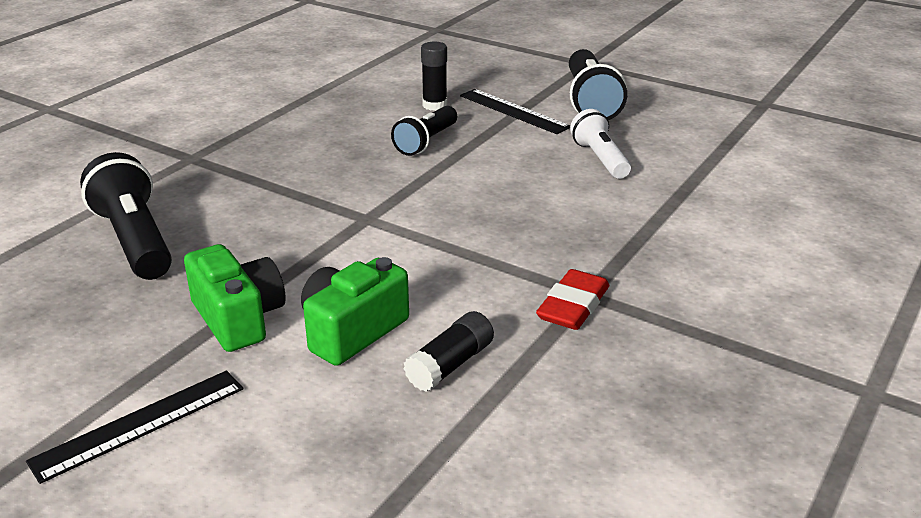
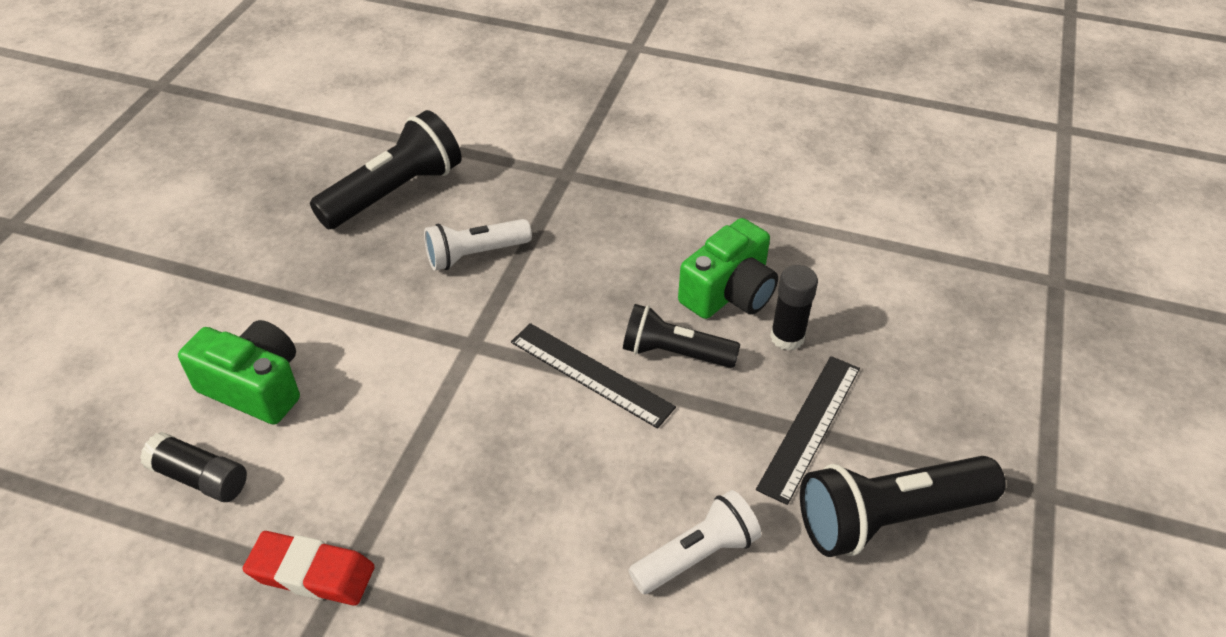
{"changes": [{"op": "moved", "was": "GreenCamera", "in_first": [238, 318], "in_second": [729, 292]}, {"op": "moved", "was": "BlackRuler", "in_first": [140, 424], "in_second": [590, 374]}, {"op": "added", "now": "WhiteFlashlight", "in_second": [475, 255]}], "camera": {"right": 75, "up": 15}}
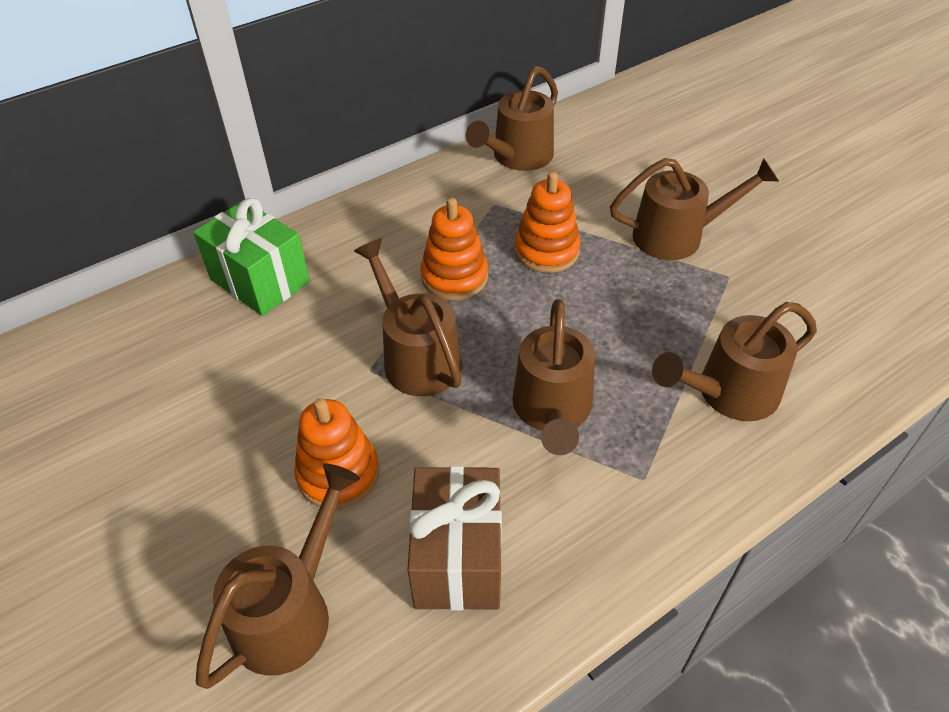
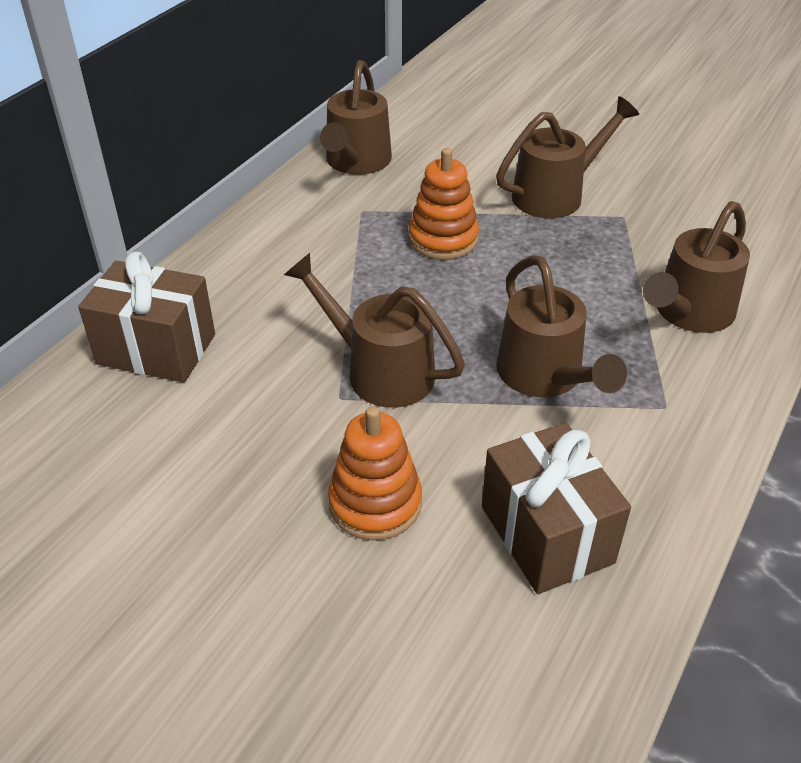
{"changes": [{"op": "recoloured", "was": "GreenGift", "now": "BrownGift", "in_first": [260, 281], "in_second": [156, 349]}, {"op": "removed", "was": "OrangeStackingToy", "in_first": [454, 277]}, {"op": "removed", "was": "BrownWateringCan", "in_first": [291, 609]}], "camera": {"right": -25, "up": -5}}
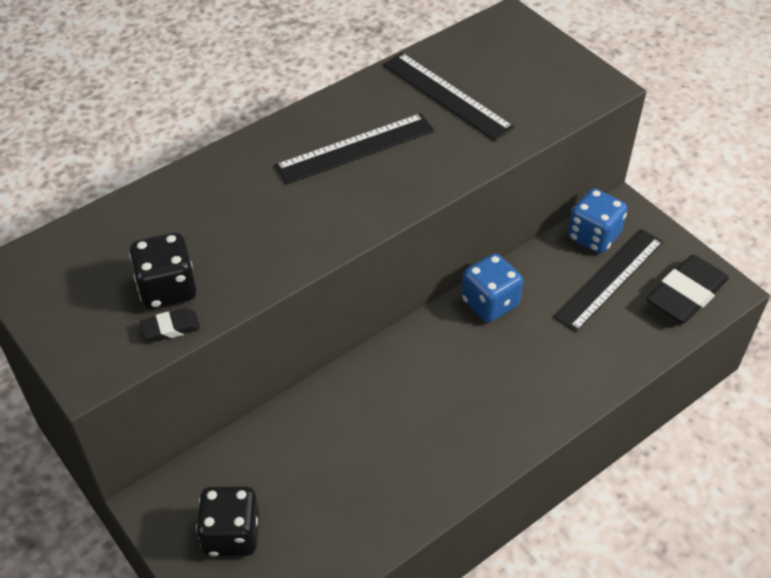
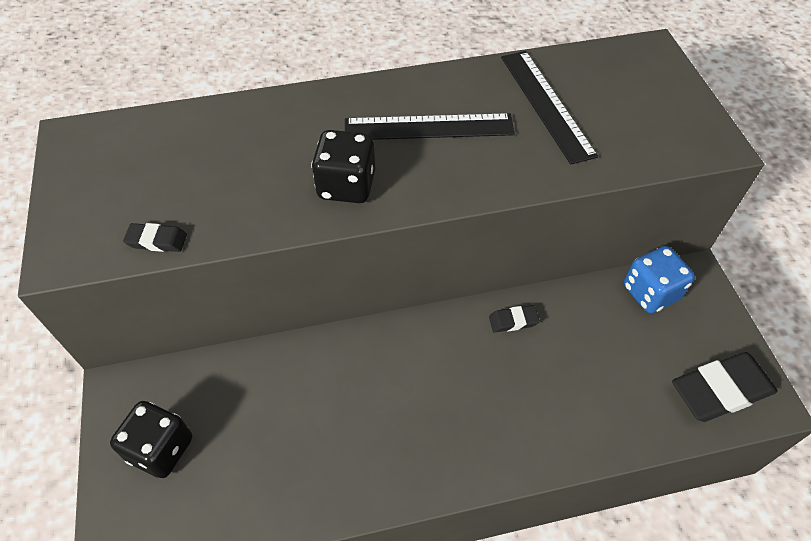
{"changes": [{"op": "removed", "was": "BlackRuler", "in_first": [609, 279]}, {"op": "moved", "was": "BlackDice", "in_first": [167, 289], "in_second": [346, 186]}, {"op": "replaced", "was": "BlueDice", "now": "BlackEraser", "in_first": [489, 303], "in_second": [513, 321]}], "camera": {"right": 25, "up": 5}}
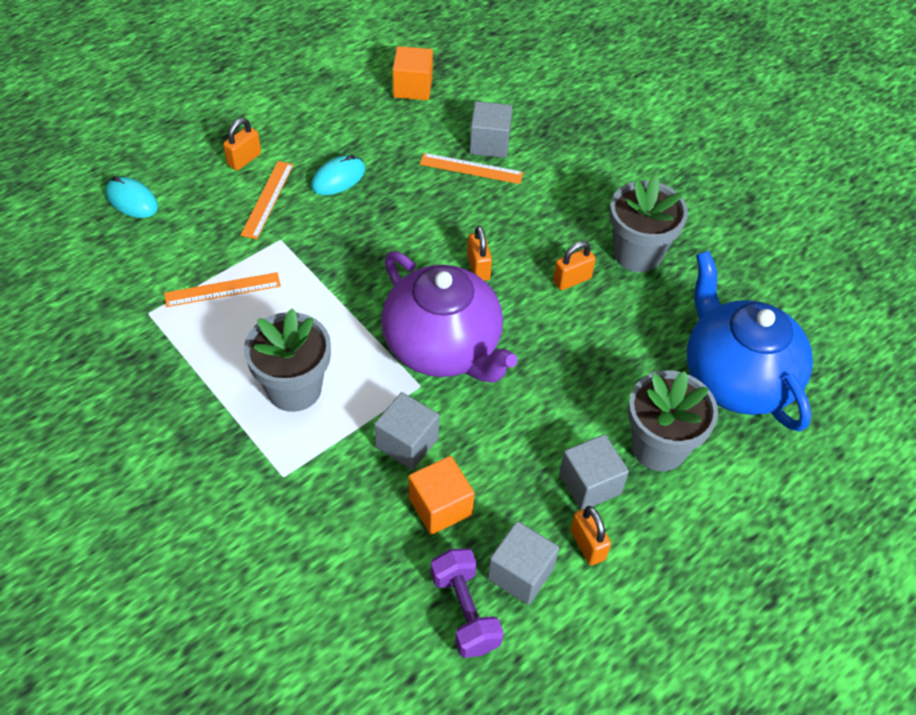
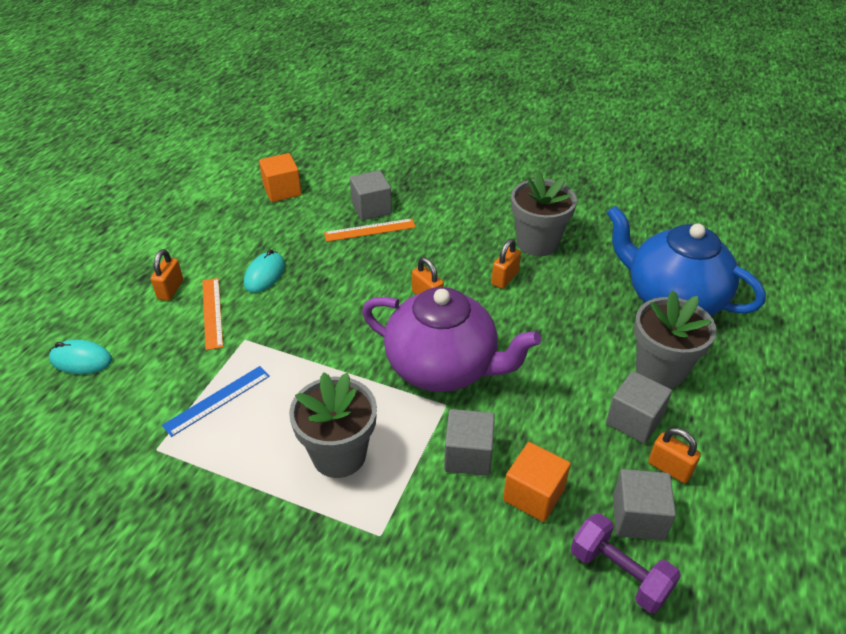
{"changes": [{"op": "recoloured", "was": "OrangeRuler", "now": "BlueRuler", "in_first": [222, 290], "in_second": [217, 400]}], "camera": {"right": -25, "up": -10}}
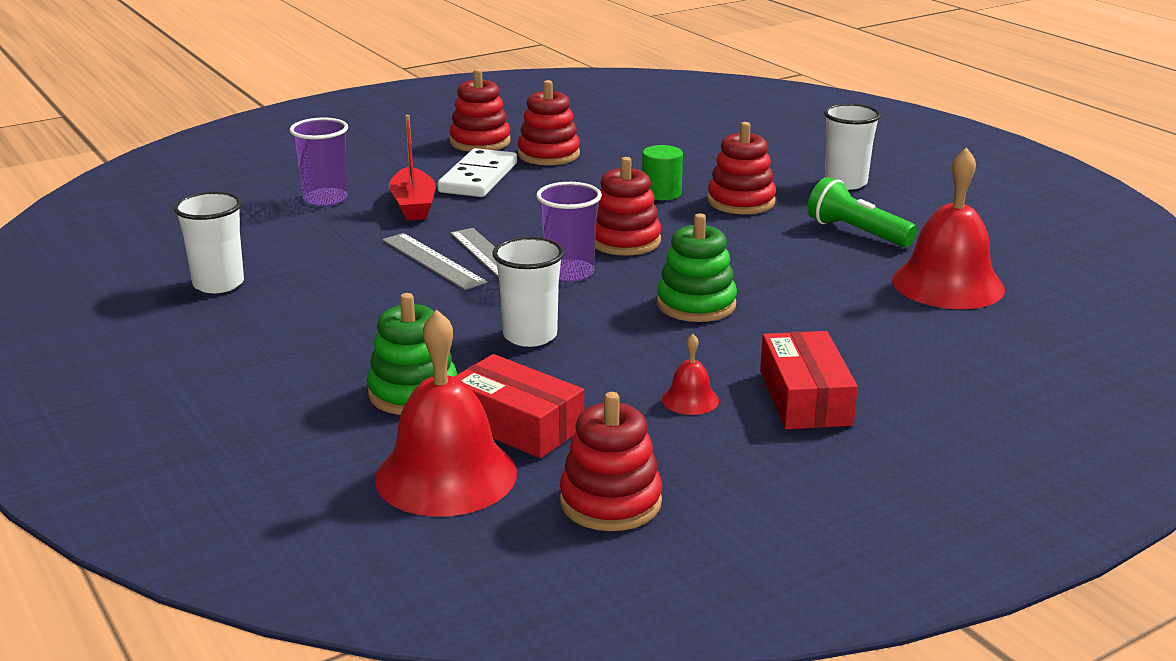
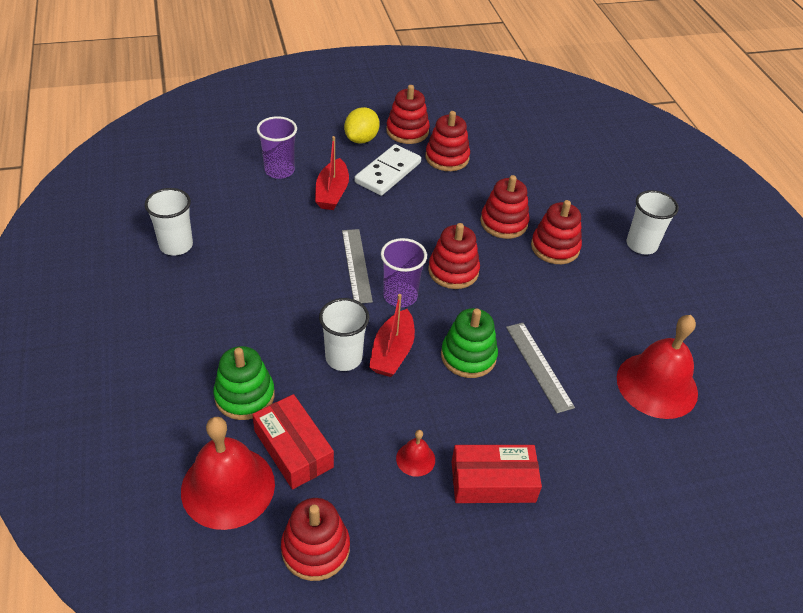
{"changes": [{"op": "replaced", "was": "GreenCylinder", "now": "RedStackingToy", "in_first": [661, 193], "in_second": [504, 223]}, {"op": "removed", "was": "GreenFlashlight", "in_first": [856, 232]}, {"op": "moved", "was": "GreyRuler", "in_first": [433, 261], "in_second": [539, 366]}, {"op": "turned", "was": "RedBox", "in_first": [805, 398], "in_second": [493, 481], "clockwise": 75}, {"op": "added", "now": "YellowLemon", "in_second": [361, 139]}, {"op": "added", "now": "RedBoat", "in_second": [392, 352]}], "camera": {"right": 15, "up": 20}}
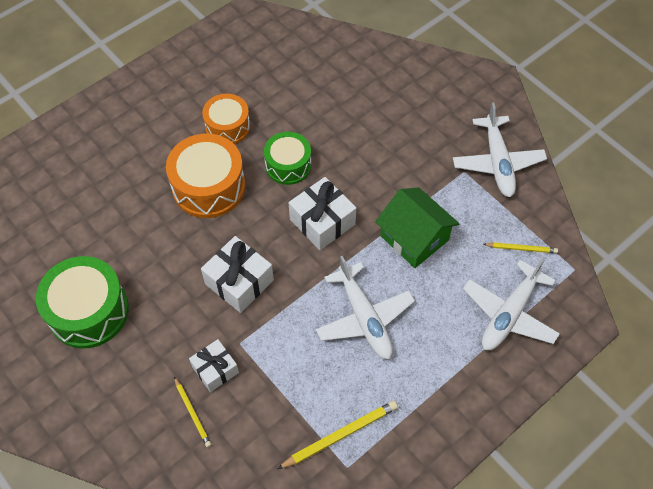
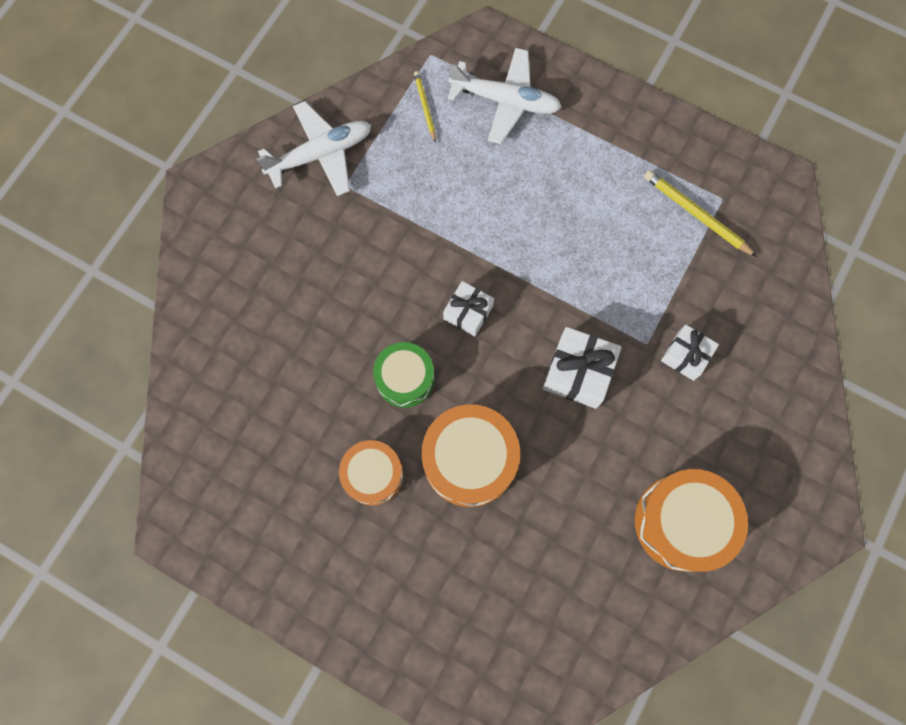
{"changes": [{"op": "resized", "was": "WhiteGift", "in_first": [322, 222], "in_second": [468, 312], "ratio": 0.65}, {"op": "removed", "was": "GreenHouse", "in_first": [414, 238]}, {"op": "recoloured", "was": "GreenDrum", "now": "OrangeDrum", "in_first": [89, 311], "in_second": [682, 522]}, {"op": "removed", "was": "WhitePlane", "in_first": [364, 318]}, {"op": "removed", "was": "YellowPencil", "in_first": [192, 413]}], "camera": {"right": -110, "up": 15}}
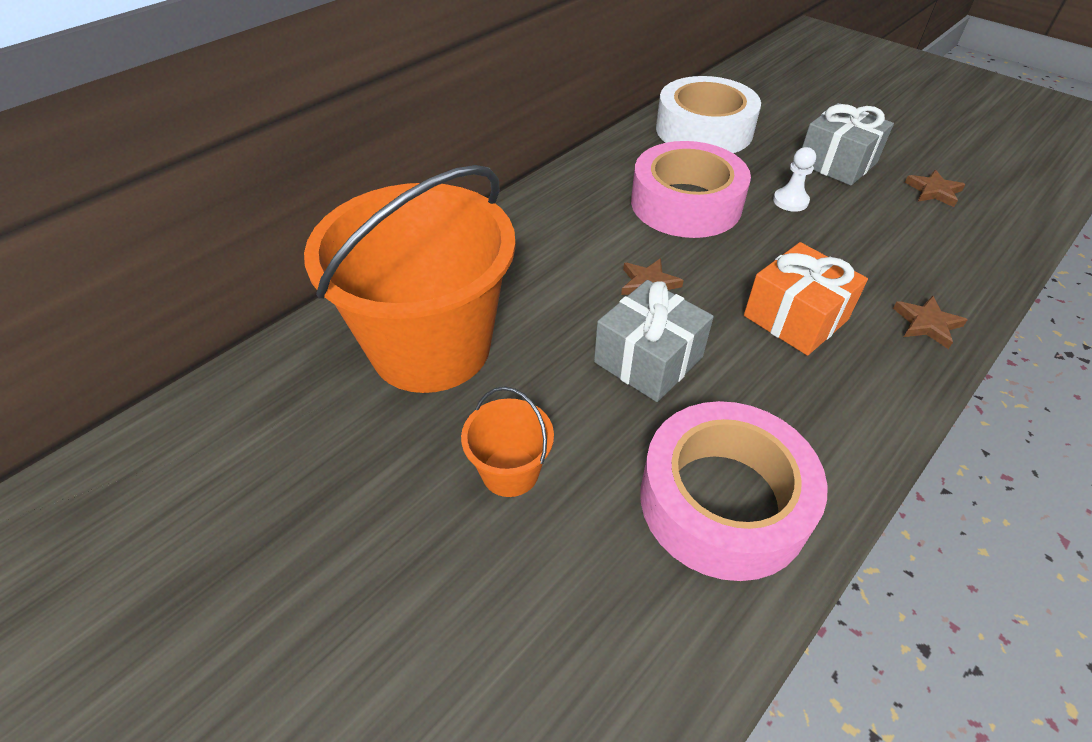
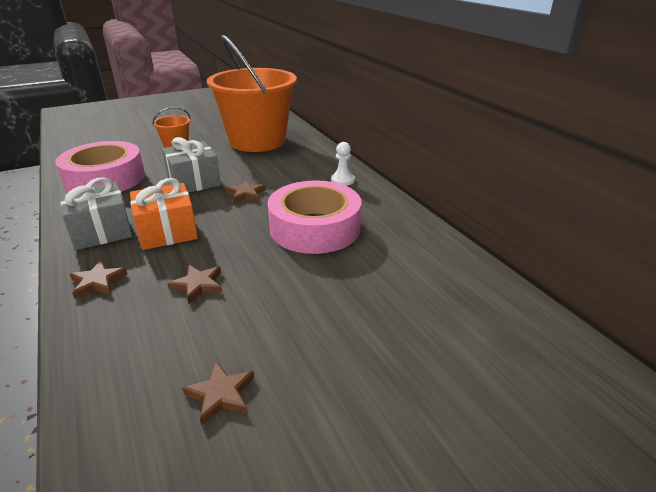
{"changes": [{"op": "removed", "was": "WhiteTape", "in_first": [704, 130]}, {"op": "moved", "was": "GreyGift", "in_first": [837, 163], "in_second": [102, 231]}, {"op": "moved", "was": "WhitePawn", "in_first": [790, 201], "in_second": [342, 180]}, {"op": "added", "now": "BrownStar", "in_second": [198, 285]}], "camera": {"right": 110, "up": -15}}
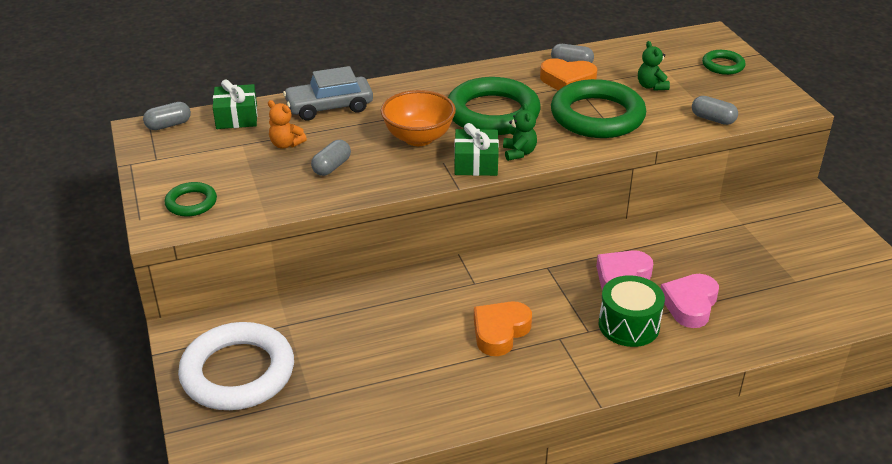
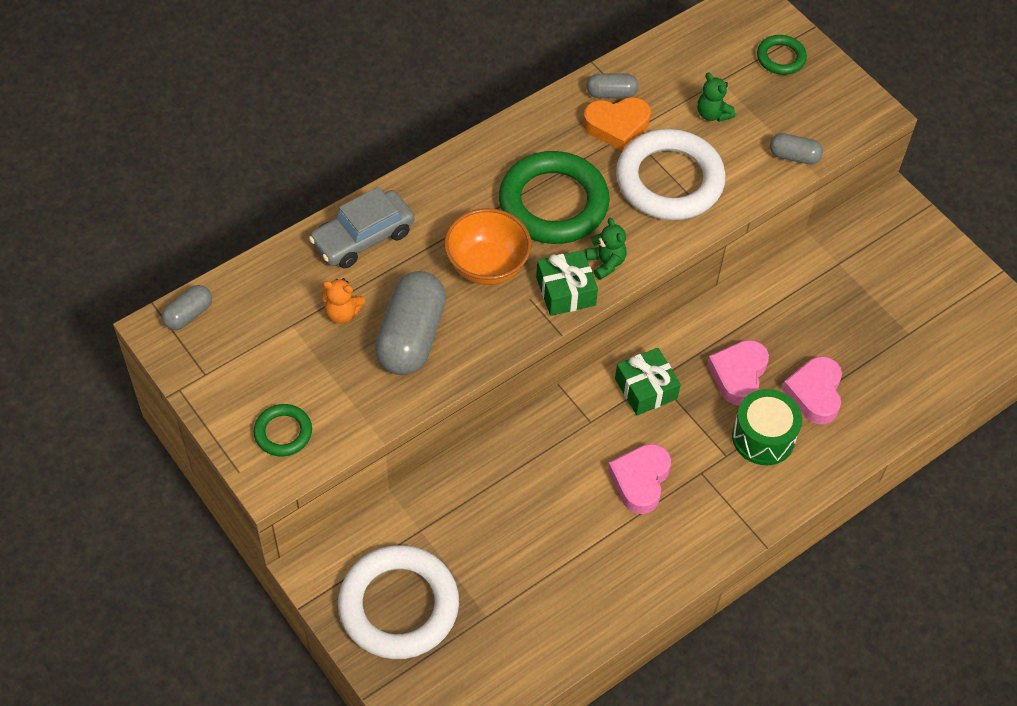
{"changes": [{"op": "recoloured", "was": "GreenRing", "now": "WhiteRing", "in_first": [597, 116], "in_second": [669, 180]}, {"op": "moved", "was": "GreenGift", "in_first": [237, 117], "in_second": [646, 389]}, {"op": "resized", "was": "GreyCapsule", "in_first": [332, 167], "in_second": [411, 337], "ratio": 1.99}, {"op": "recoloured", "was": "OrangeHeart", "now": "PinkHeart", "in_first": [500, 332], "in_second": [640, 480]}], "camera": {"right": -20, "up": 20}}
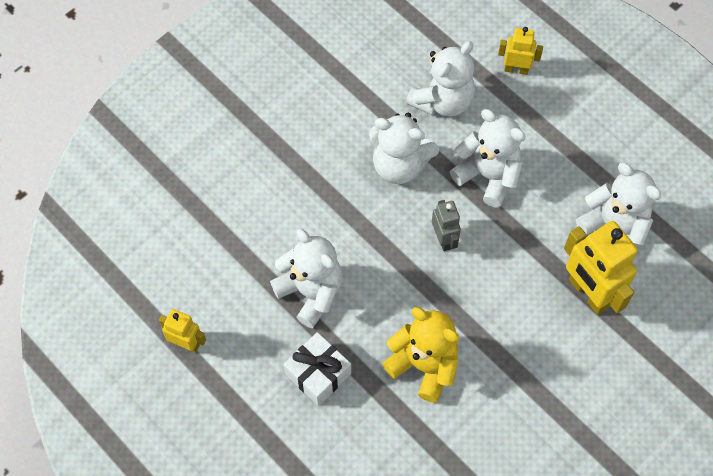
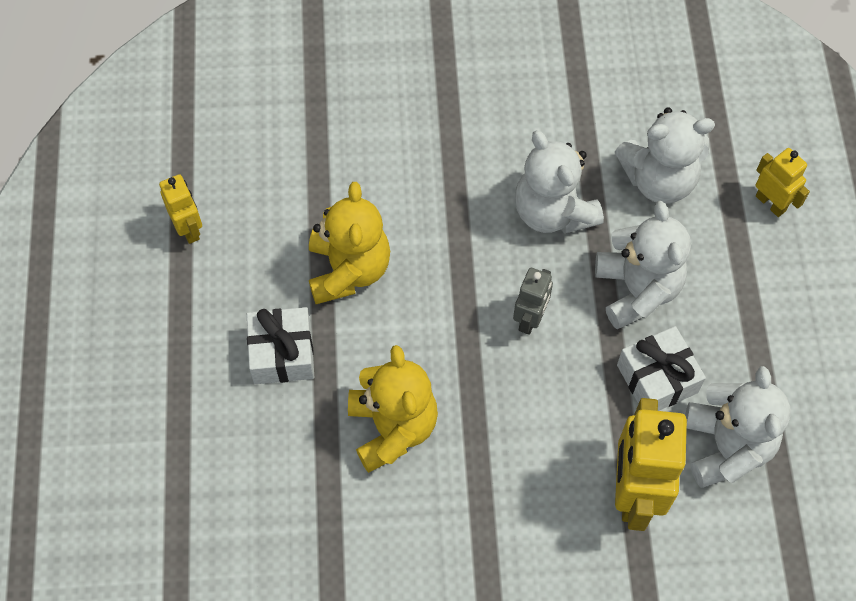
{"changes": [{"op": "recoloured", "was": "WhiteTeddyBear", "now": "YellowTeddyBear", "in_first": [311, 292], "in_second": [348, 270]}, {"op": "added", "now": "WhiteGift", "in_second": [657, 379]}], "camera": {"right": 40, "up": 0}}
